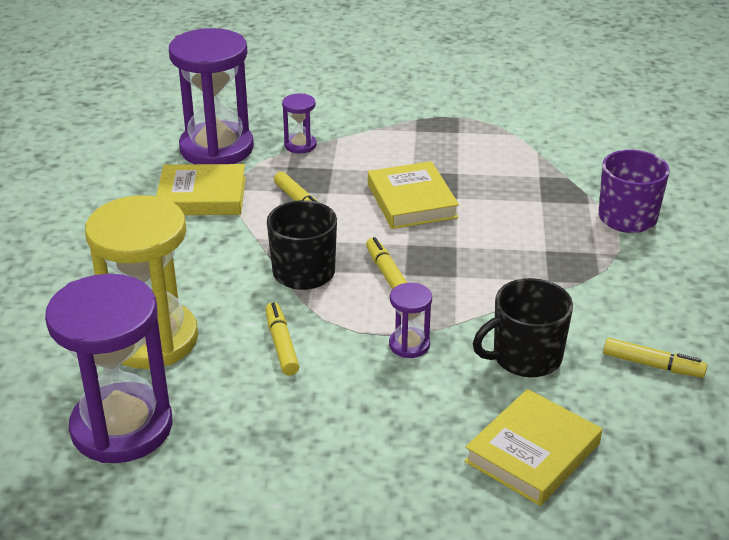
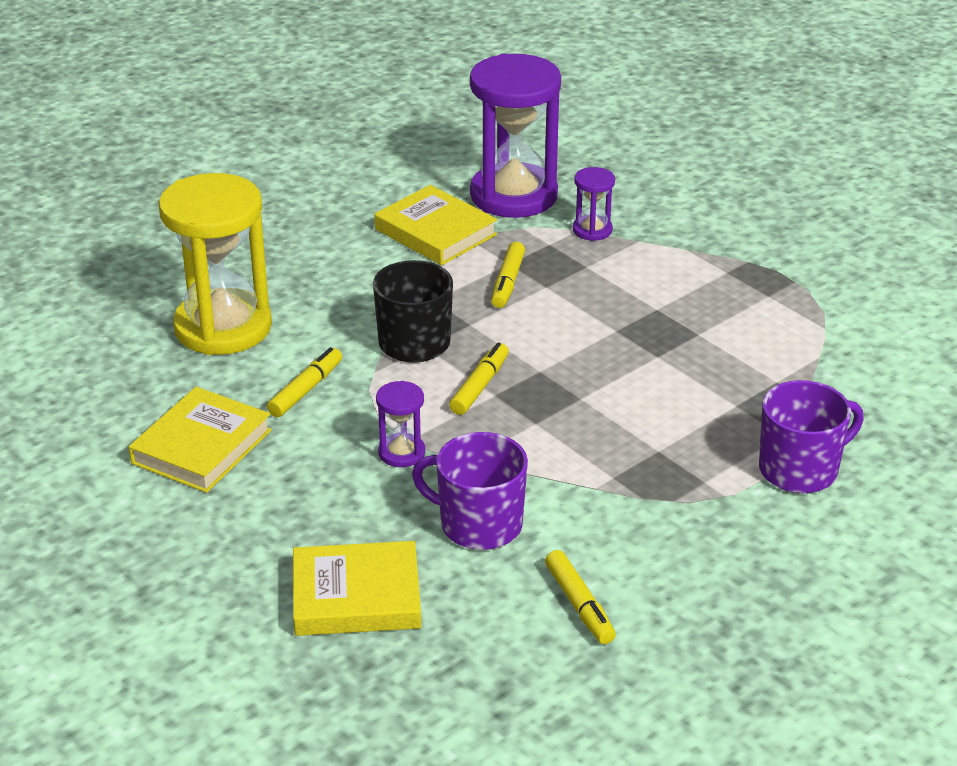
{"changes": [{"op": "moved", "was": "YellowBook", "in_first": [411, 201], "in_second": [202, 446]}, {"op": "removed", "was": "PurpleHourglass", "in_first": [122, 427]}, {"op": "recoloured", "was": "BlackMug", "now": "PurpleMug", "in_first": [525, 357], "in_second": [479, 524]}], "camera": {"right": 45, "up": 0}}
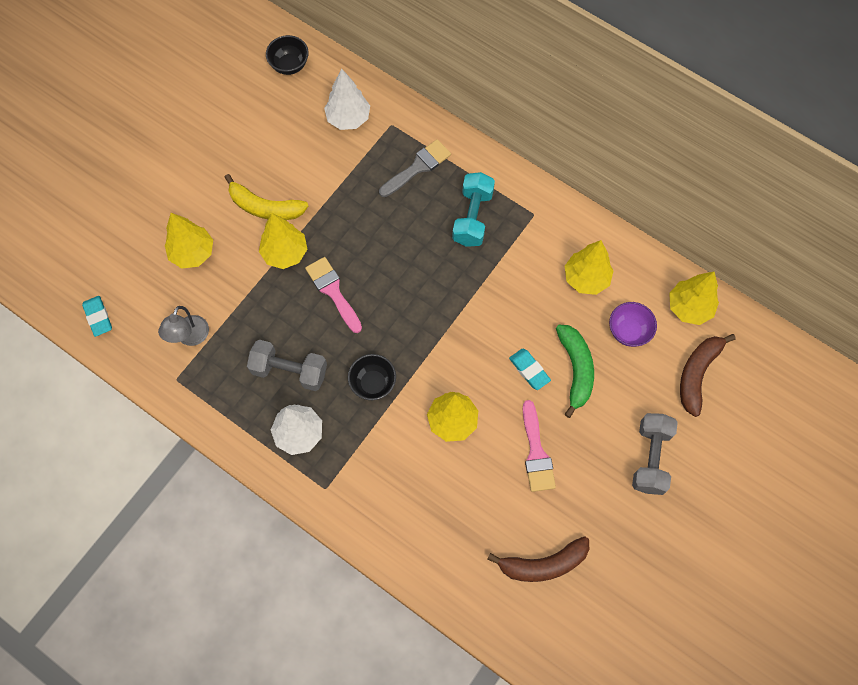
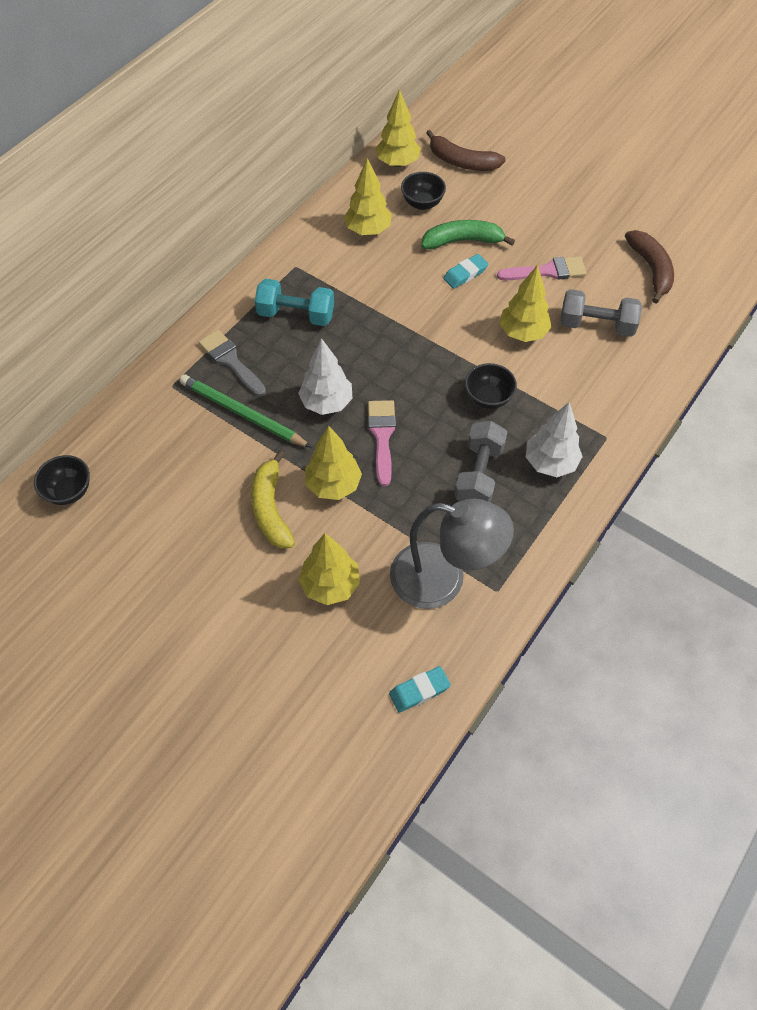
{"changes": [{"op": "moved", "was": "WhiteTree", "in_first": [348, 118], "in_second": [326, 403]}, {"op": "turned", "was": "YellowBanana", "in_first": [265, 207], "in_second": [271, 509], "clockwise": 150}, {"op": "turned", "was": "PinkBrush", "in_first": [333, 291], "in_second": [382, 436], "clockwise": 120}, {"op": "recoloured", "was": "PurpleBowl", "now": "BlackBowl", "in_first": [628, 331], "in_second": [422, 203]}, {"op": "resized", "was": "GreyLamp", "in_first": [190, 337], "in_second": [443, 579], "ratio": 1.85}, {"op": "moved", "was": "GreyDumbbell", "in_first": [650, 458], "in_second": [596, 325]}, {"op": "added", "now": "GreenPencil", "in_second": [242, 414]}], "camera": {"right": -90, "up": -10}}
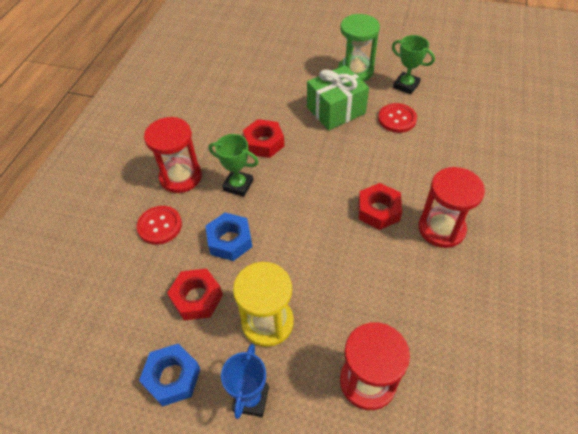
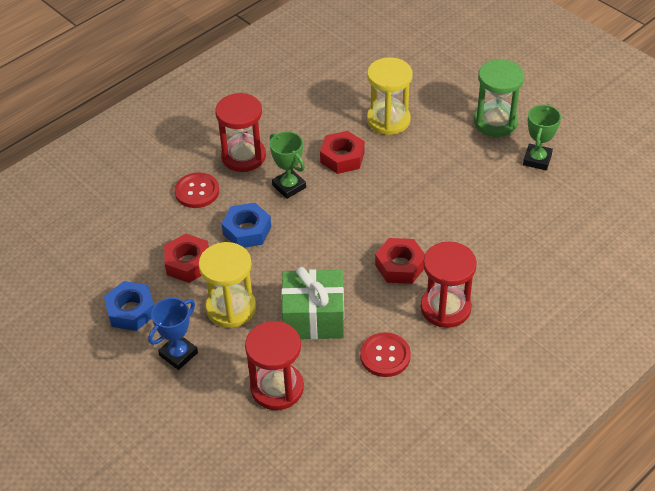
{"changes": [{"op": "turned", "was": "GreenTrophy", "in_first": [406, 85], "in_second": [537, 160], "clockwise": 45}, {"op": "moved", "was": "GreenGift", "in_first": [336, 110], "in_second": [313, 318]}, {"op": "moved", "was": "RedButton", "in_first": [397, 119], "in_second": [385, 356]}, {"op": "added", "now": "YellowHourglass", "in_second": [388, 120]}], "camera": {"right": 30, "up": -5}}
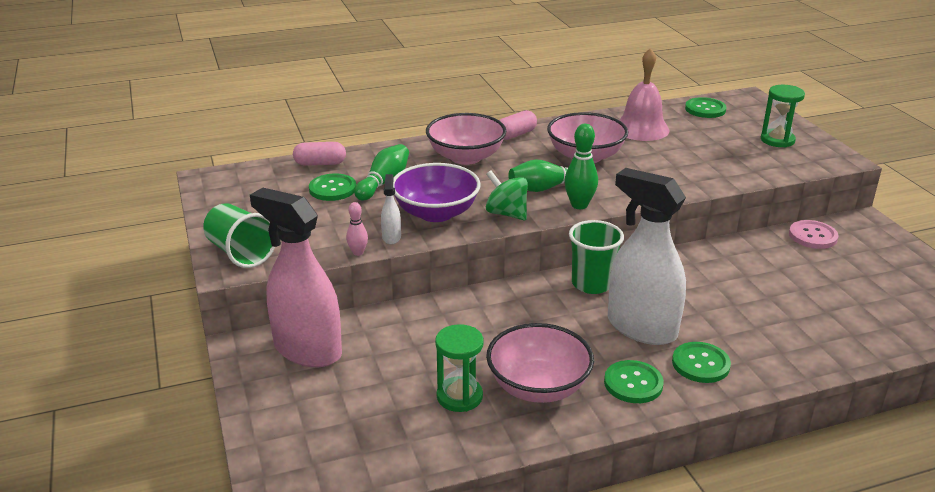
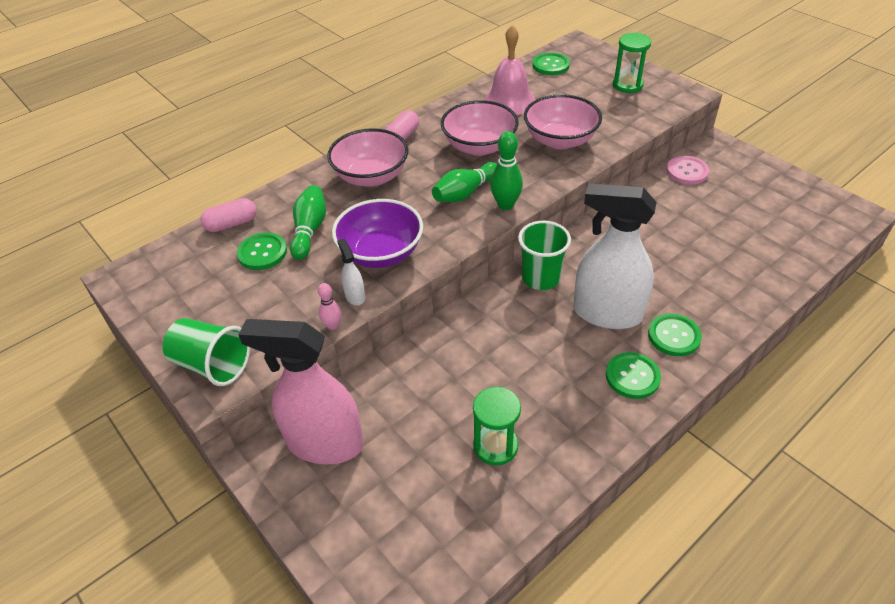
{"changes": [{"op": "removed", "was": "GreenSpinningTop", "in_first": [506, 213]}, {"op": "moved", "was": "PinkBowl", "in_first": [538, 387], "in_second": [560, 140]}], "camera": {"right": -20, "up": 15}}
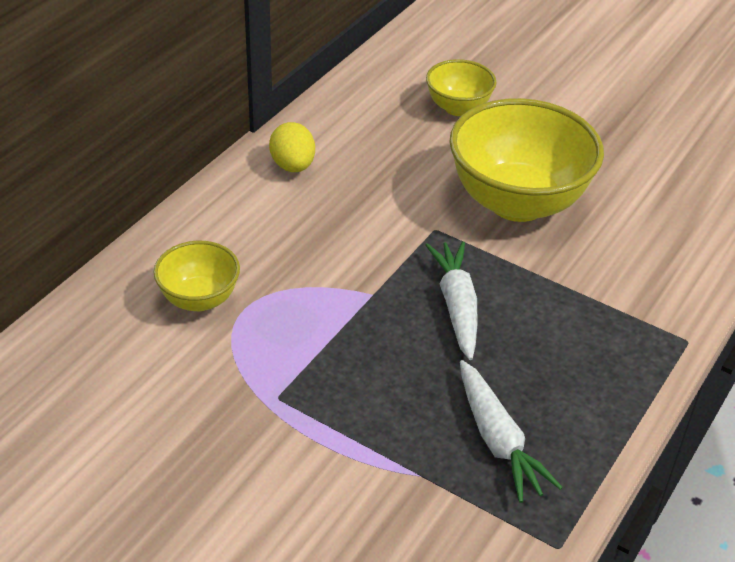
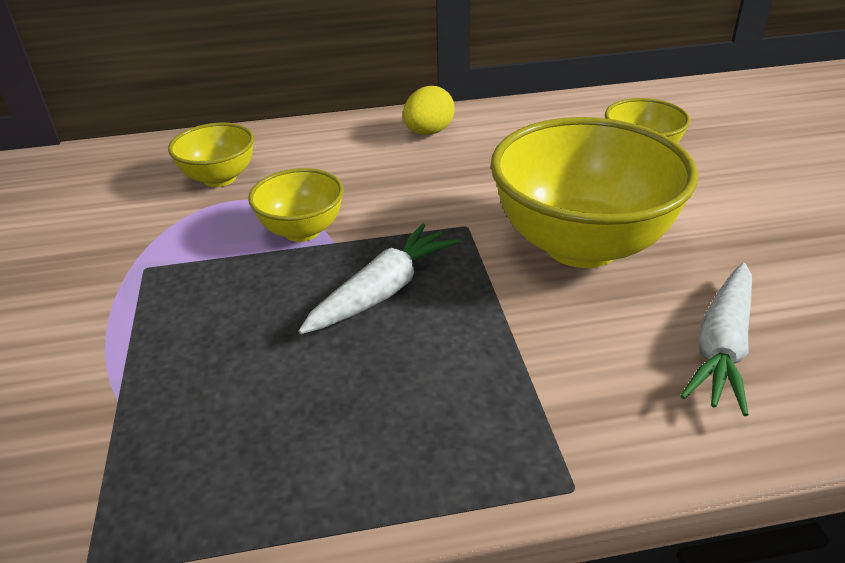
{"changes": [{"op": "moved", "was": "WhiteCarrot", "in_first": [498, 440], "in_second": [722, 347]}, {"op": "added", "now": "YellowBowl", "in_second": [302, 231]}], "camera": {"right": 50, "up": -5}}
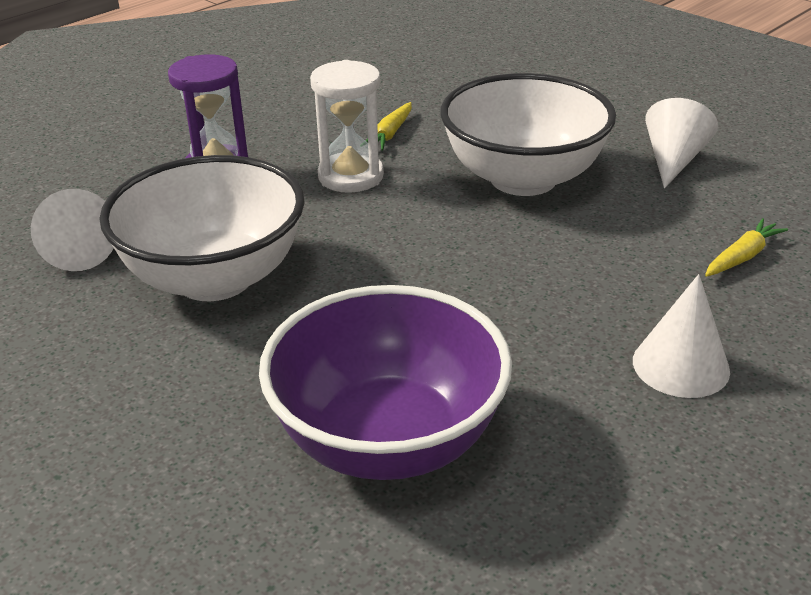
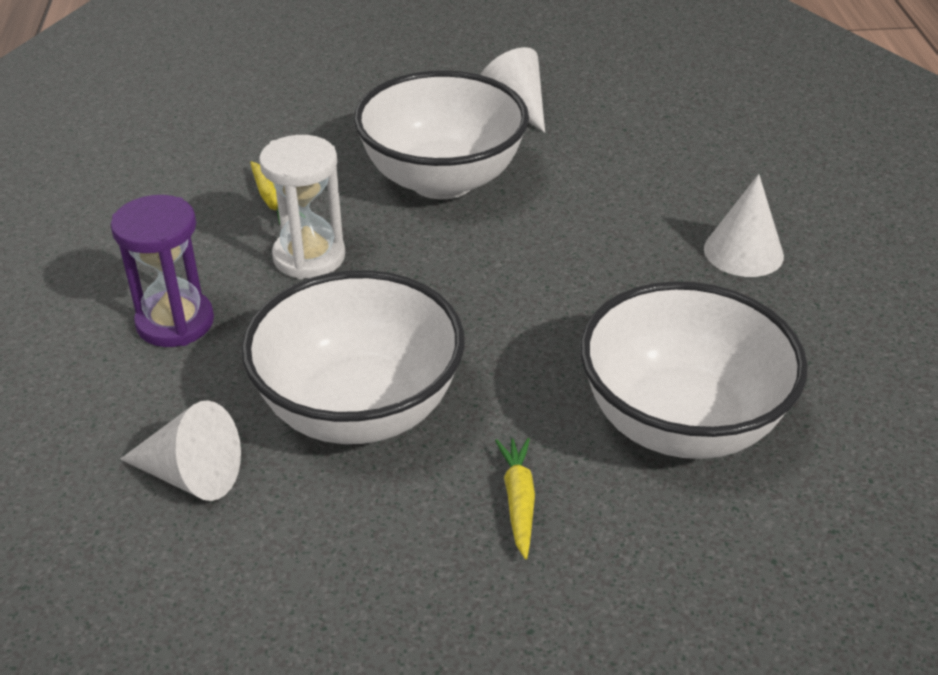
{"changes": [{"op": "moved", "was": "YellowCarrot", "in_first": [742, 257], "in_second": [518, 501]}, {"op": "recoloured", "was": "PurpleBowl", "now": "WhiteBowl", "in_first": [388, 440], "in_second": [680, 423]}], "camera": {"right": -50, "up": 5}}
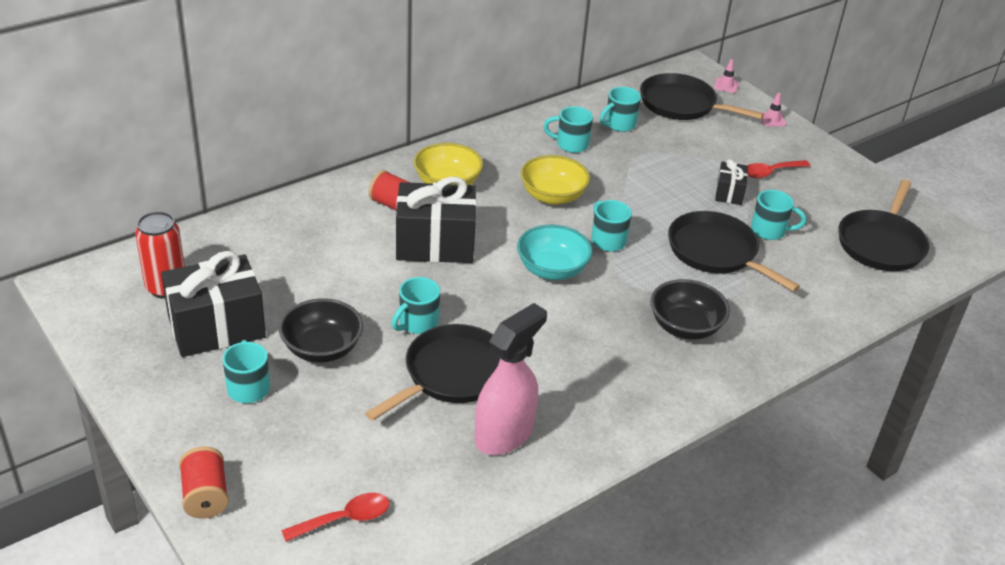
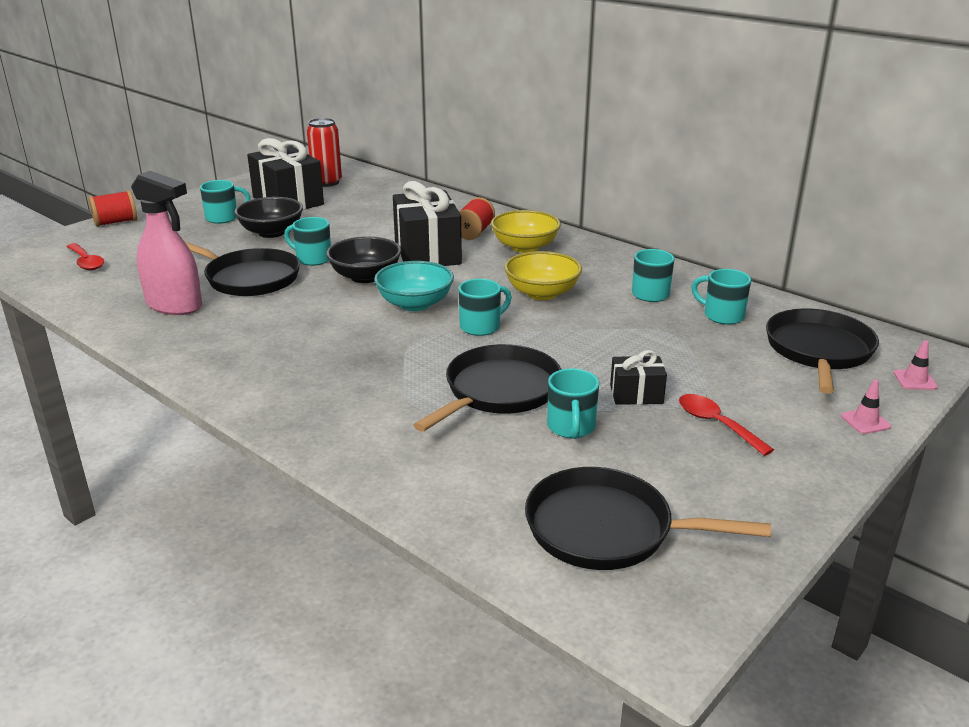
{"changes": [{"op": "moved", "was": "BlackBowl", "in_first": [685, 327], "in_second": [365, 277]}], "camera": {"right": 80, "up": -10}}
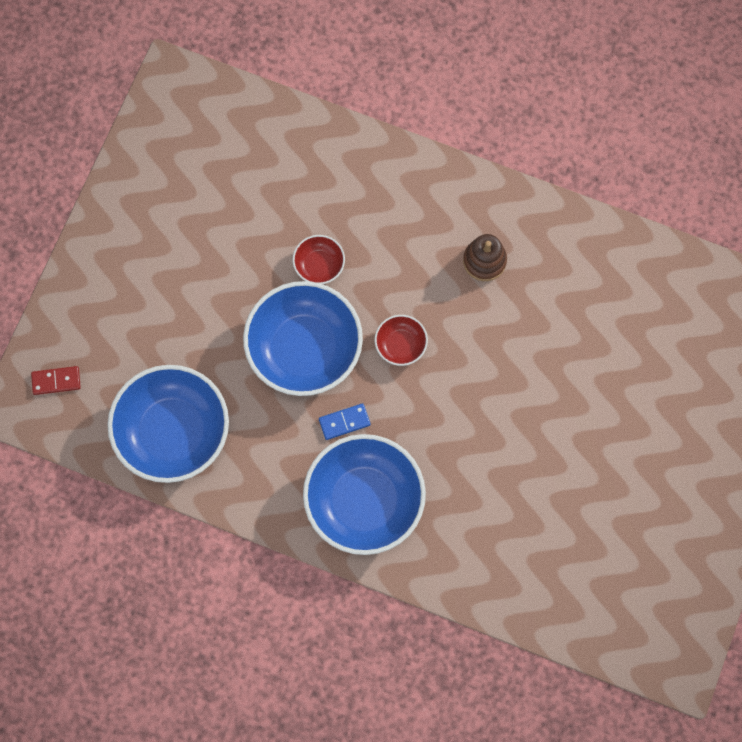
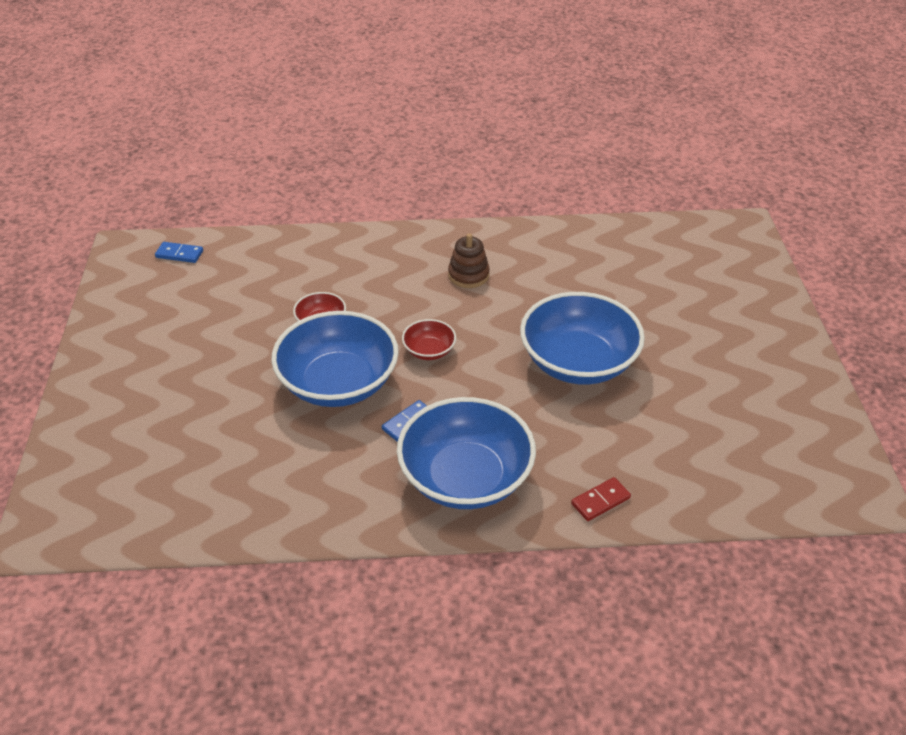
{"changes": [{"op": "moved", "was": "BlueBowl", "in_first": [173, 432], "in_second": [578, 362]}, {"op": "moved", "was": "RedDomino", "in_first": [56, 381], "in_second": [600, 501]}, {"op": "added", "now": "BlueDomino", "in_second": [179, 254]}], "camera": {"right": -25, "up": -30}}
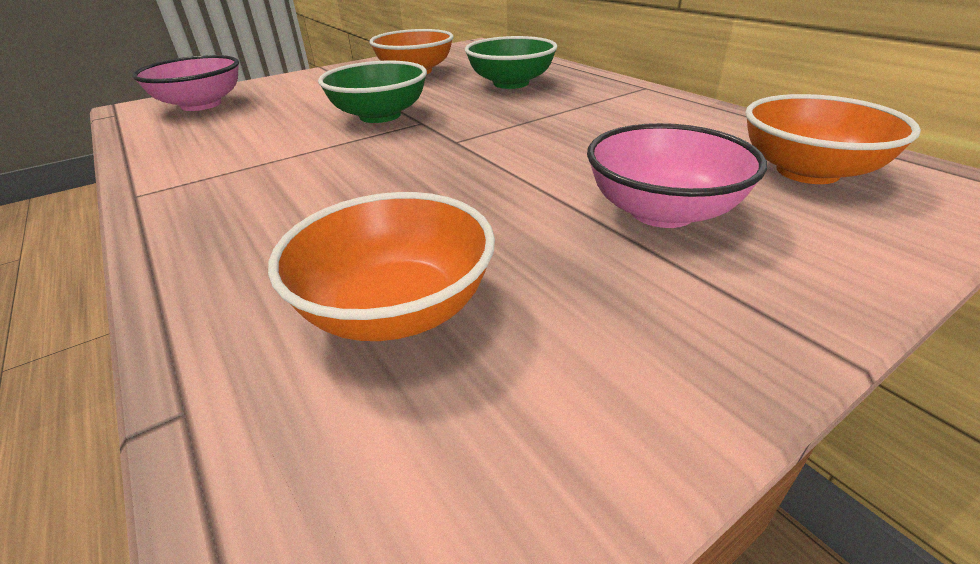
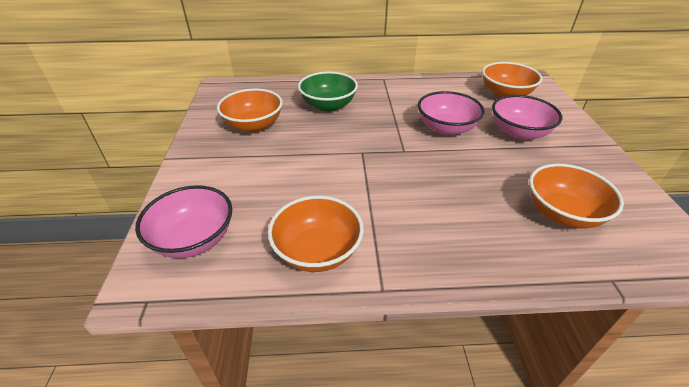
{"changes": [{"op": "removed", "was": "GreenBowl", "in_first": [380, 116]}, {"op": "added", "now": "PinkBowl", "in_second": [446, 128]}, {"op": "added", "now": "OrangeBowl", "in_second": [317, 251]}], "camera": {"right": -60, "up": 5}}
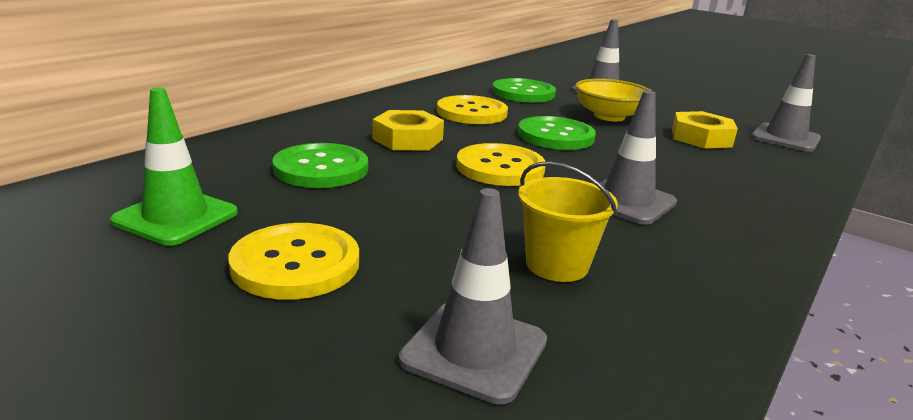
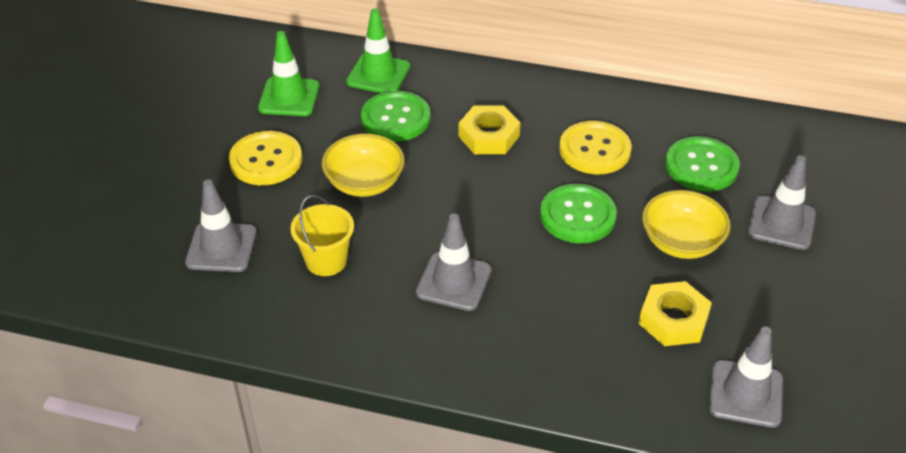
{"changes": [{"op": "removed", "was": "YellowButton", "in_first": [500, 168]}, {"op": "added", "now": "GreenTrafficCone", "in_second": [378, 74]}, {"op": "added", "now": "YellowBowl", "in_second": [364, 183]}], "camera": {"right": 70, "up": 20}}
